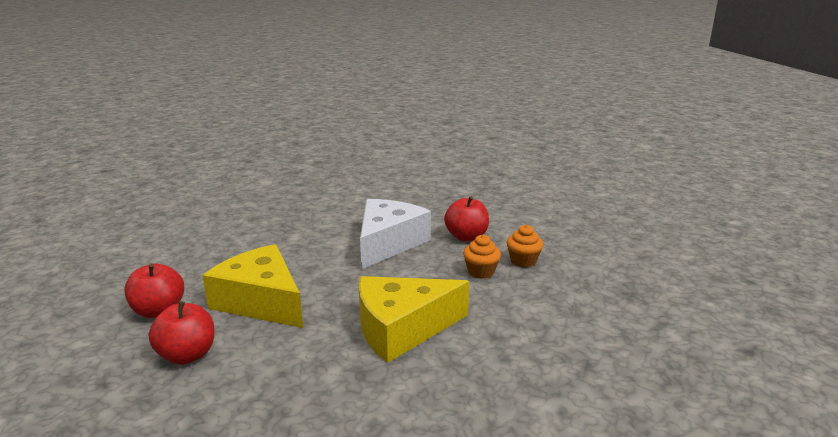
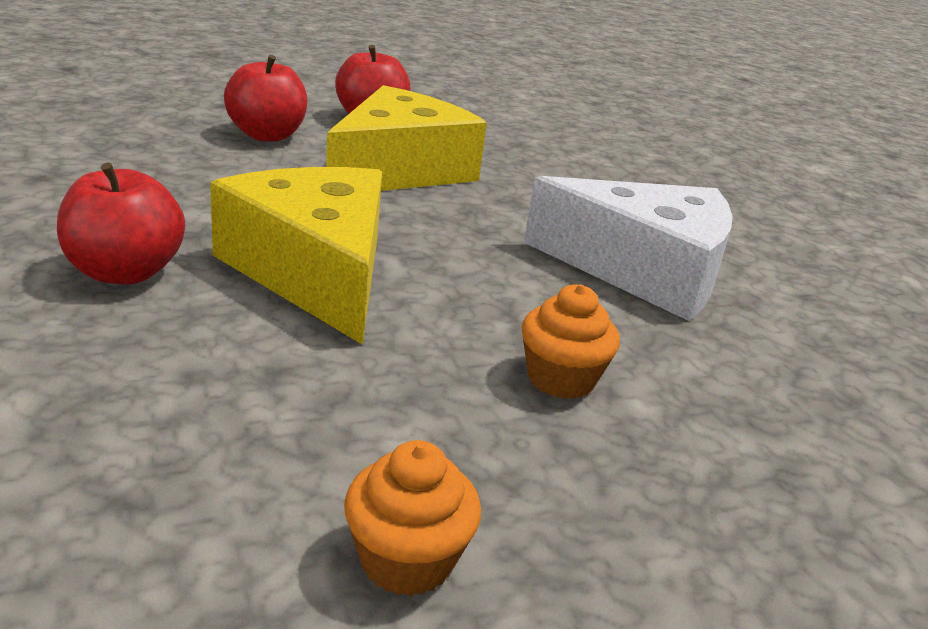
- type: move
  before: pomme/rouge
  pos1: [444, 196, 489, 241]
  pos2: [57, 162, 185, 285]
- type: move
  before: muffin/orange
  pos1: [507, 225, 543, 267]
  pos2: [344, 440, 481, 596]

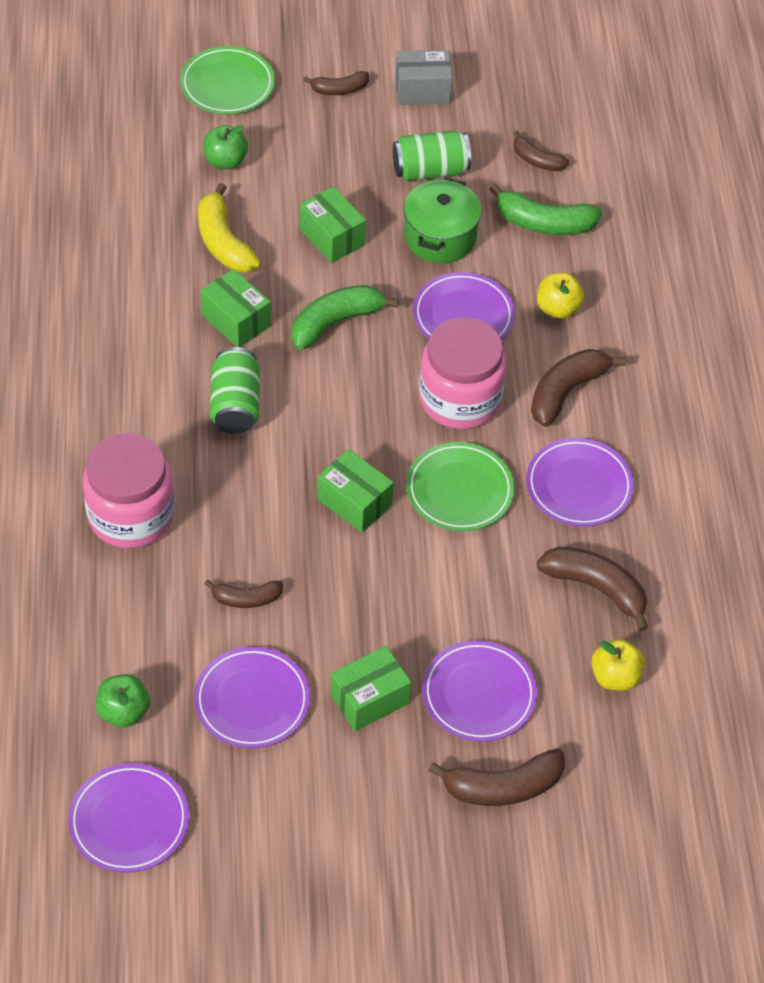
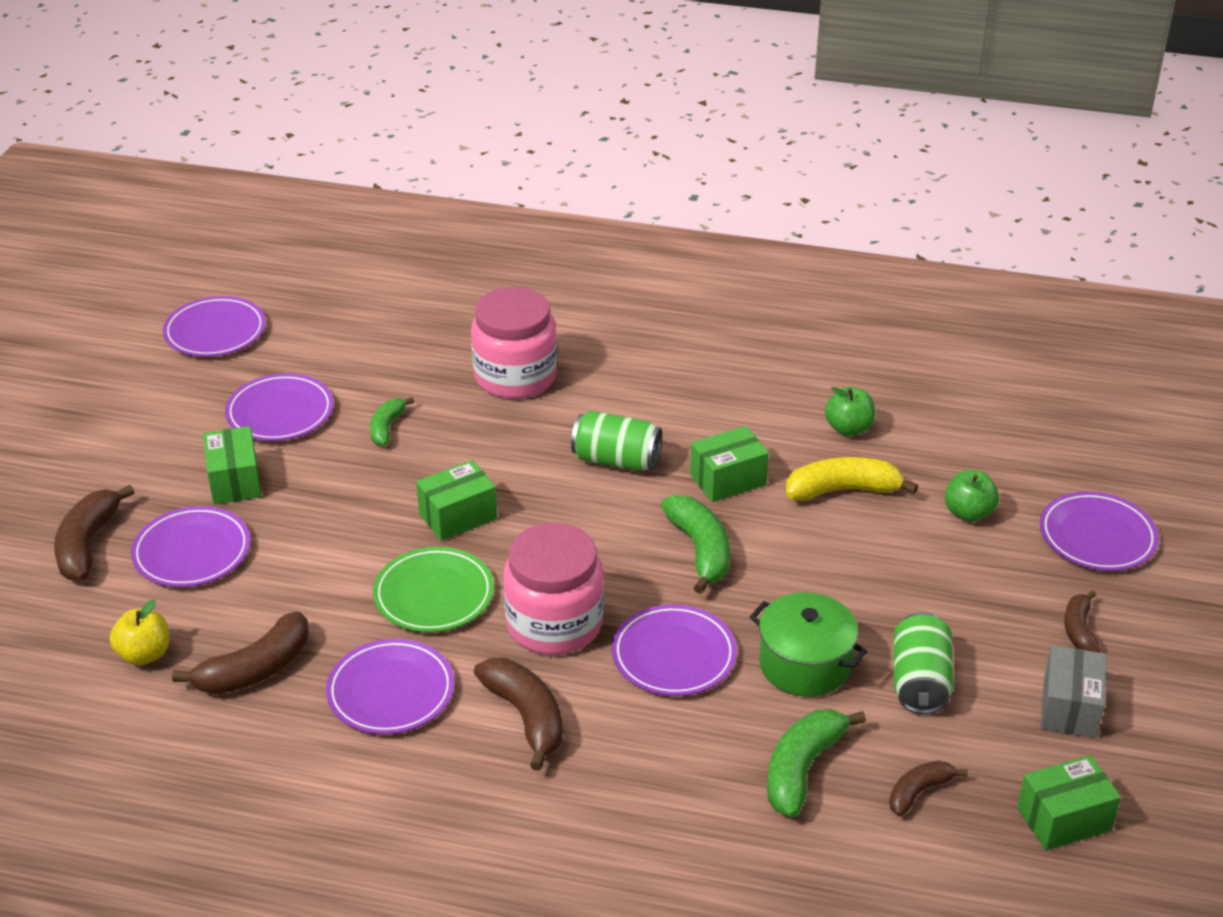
- type: delete
  before: pomme/jaune
  pos1: [537, 273, 584, 319]
- type: move
  before: pomme/vert
  pos1: [96, 674, 150, 727]
  pos2: [825, 387, 875, 436]
- type: move
  before: boîte/vert
  pos1: [300, 187, 366, 263]
  pos2: [1017, 755, 1121, 850]
- type: recolor
  before: assiette/vert
  after: assiette/violet
  pos1: [180, 46, 275, 114]
  pos2: [1040, 491, 1159, 571]
- type: recolor
  before: banane/marron
  after: banane/vert
  pos1: [204, 580, 283, 608]
  pos2: [370, 397, 414, 446]

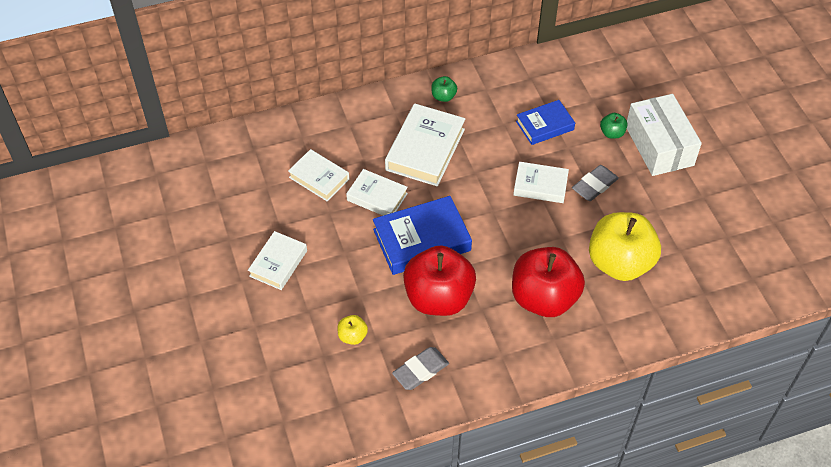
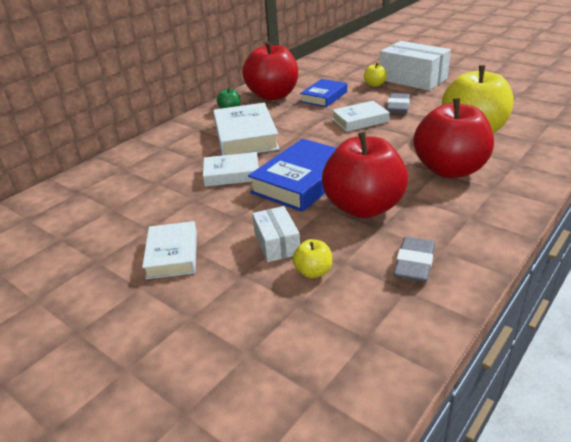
- type: delete
  before: livre/blanc
  pos1: [288, 149, 349, 201]
- type: insert
  after: pomme/rouge
  pos2: [242, 41, 298, 101]
- type: insert
  after: boîte/blanc
  pos2: [252, 206, 300, 262]
- type: recolor
  before: pomme/vert
  after: pomme/jaune
  pos1: [600, 113, 627, 139]
  pos2: [364, 63, 387, 87]

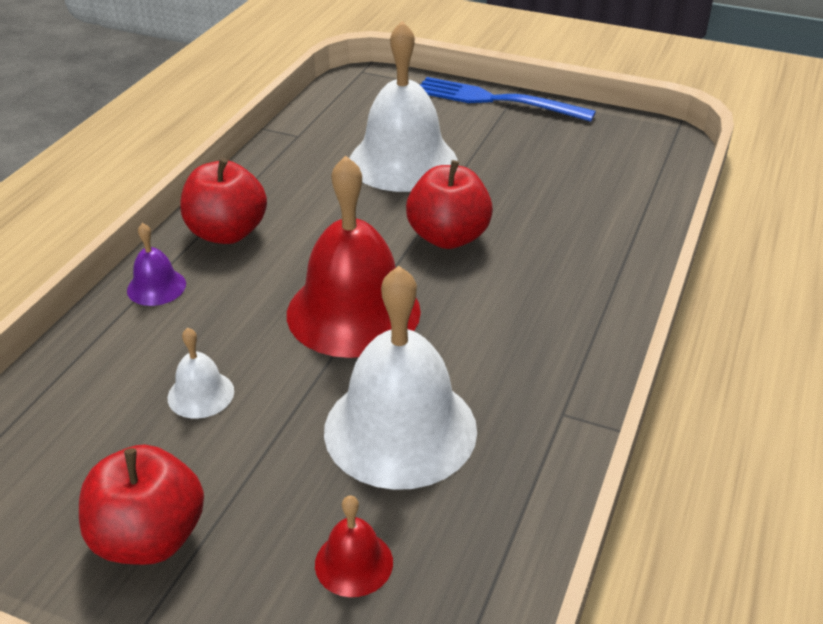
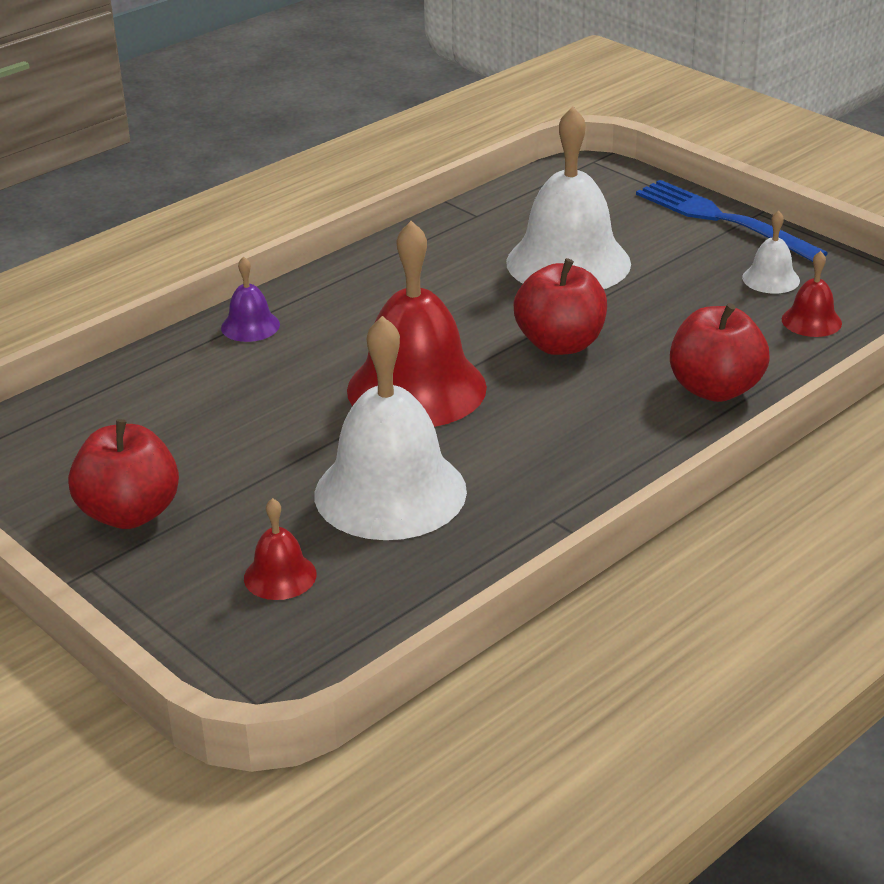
- type: insert
  after: cloche/rouge
  pos2: [782, 251, 842, 337]
- type: move
  before: cloche/blanc
  pos1: [168, 328, 234, 419]
  pos2: [742, 210, 800, 294]
- type: move
  before: pomme/rouge
  pos1: [180, 158, 267, 244]
  pos2: [670, 303, 770, 402]

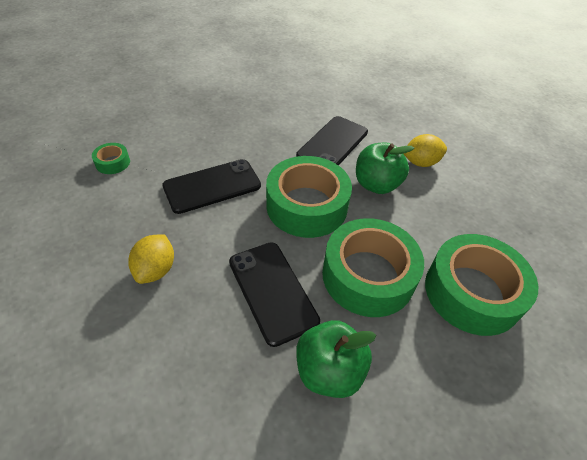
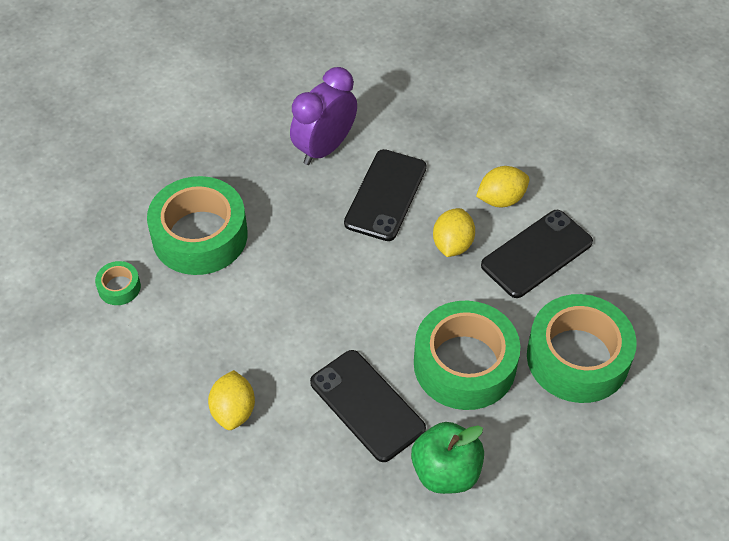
- type: insert
  after: réveil/violet
  pos2: [290, 67, 357, 165]
- type: move
  before: téléphone/noir
  pos1: [162, 159, 261, 214]
  pos2: [481, 210, 593, 298]
- type: move
  before: ruban adhésif/vert
  pos1: [266, 156, 352, 238]
  pos2: [147, 176, 247, 275]
- type: replace
  before: pomme/vert
  after: citron/jaune
  pos1: [356, 143, 414, 194]
  pos2: [433, 208, 475, 257]

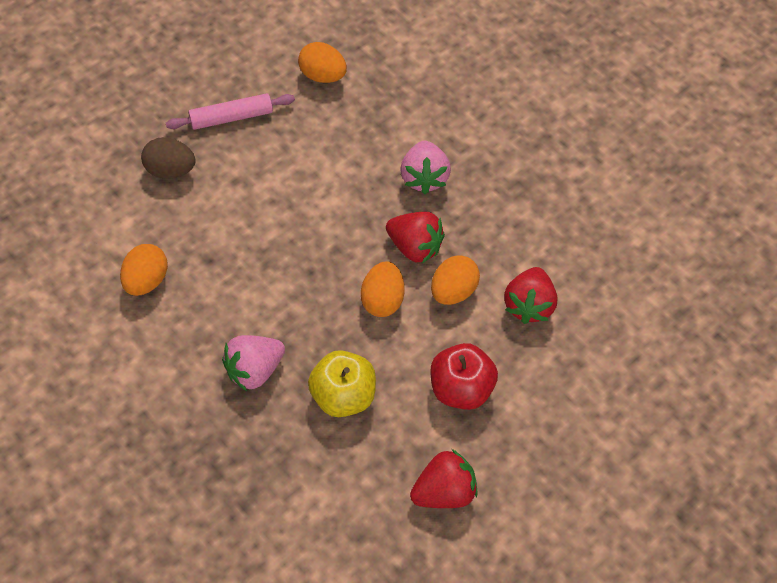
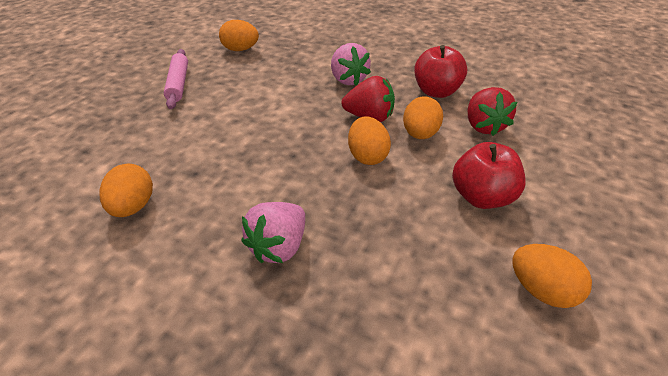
- type: delete
  before: œuf/marron
  pos1: [141, 137, 196, 179]
- type: delete
  before: pomme/jaune
  pos1: [308, 350, 376, 417]
- type: insert
  after: pomme/rouge
  pos2: [414, 45, 467, 98]
- type: replace
  before: fraise/rouge
  after: œuf/orange
  pos1: [410, 449, 478, 508]
  pos2: [512, 244, 592, 308]
- type: rotate
  before: rouleau à pâtisserie/rose
  pos1: [166, 93, 295, 130]
  pos2: [164, 49, 188, 109]
  turn: -60

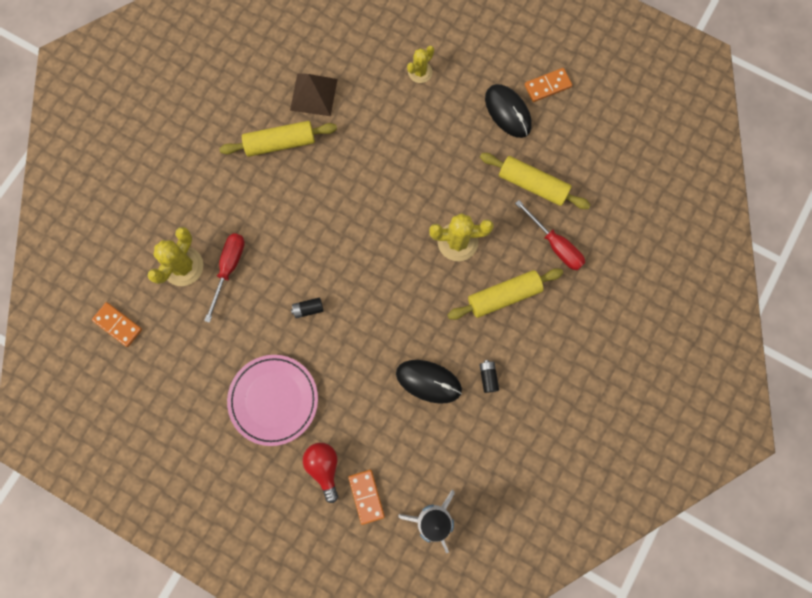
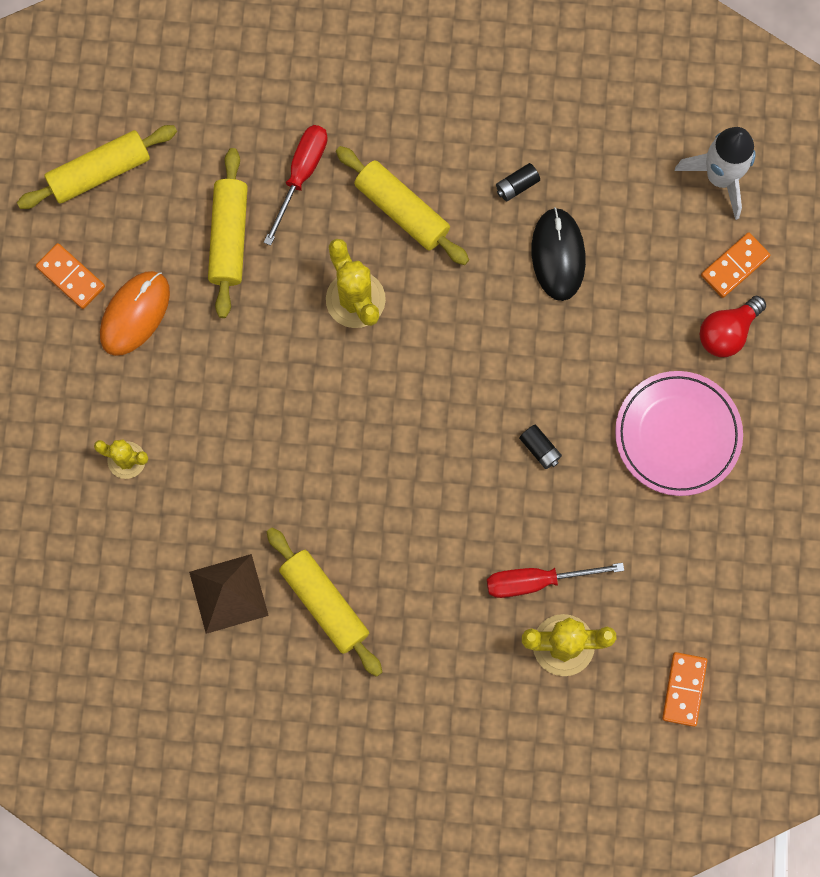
- type: insert
  after: rouleau à pâtisserie/jaune
  pos2: [17, 125, 177, 209]
- type: recolor
  before: souris/noir
  after: souris/orange
  pos1: [485, 84, 532, 138]
  pos2: [100, 271, 170, 356]

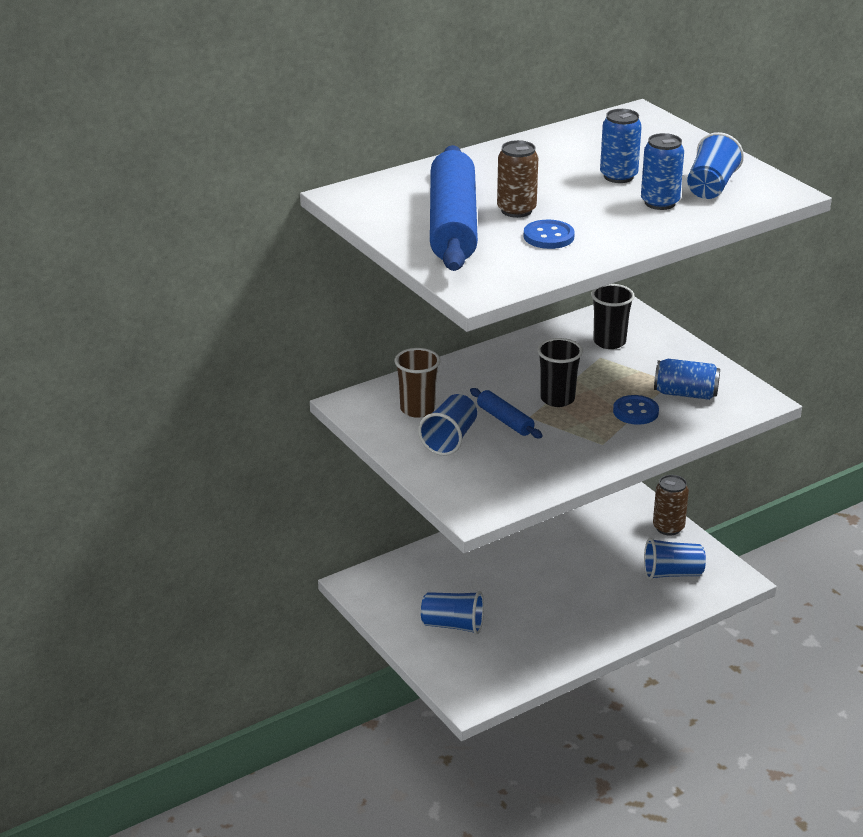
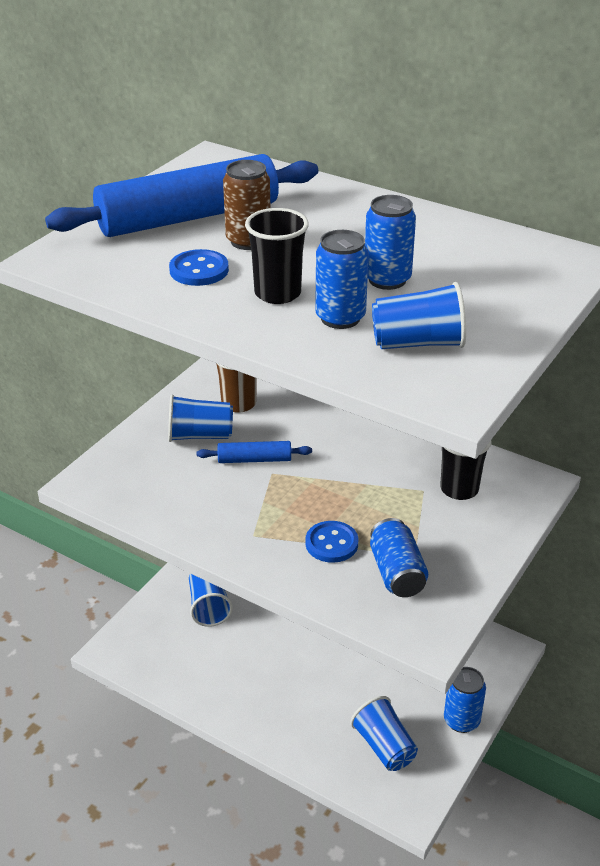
- type: move
  before: gobelet/noir
  pos1: [537, 338, 583, 407]
  pos2: [245, 208, 309, 304]
- type: recolor
  before: canette/marron
  after: canette/bleu
  pos1: [653, 475, 689, 536]
  pos2: [444, 667, 486, 733]
- type: rotate
  before: rouleau à pâtisserie/bleu
  pos1: [470, 388, 543, 438]
  pos2: [197, 441, 312, 463]
  turn: 60

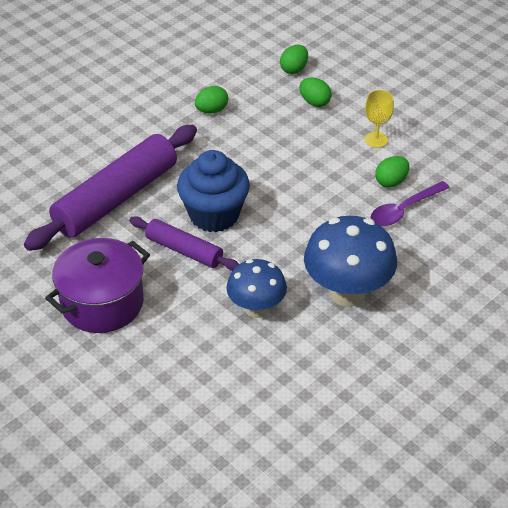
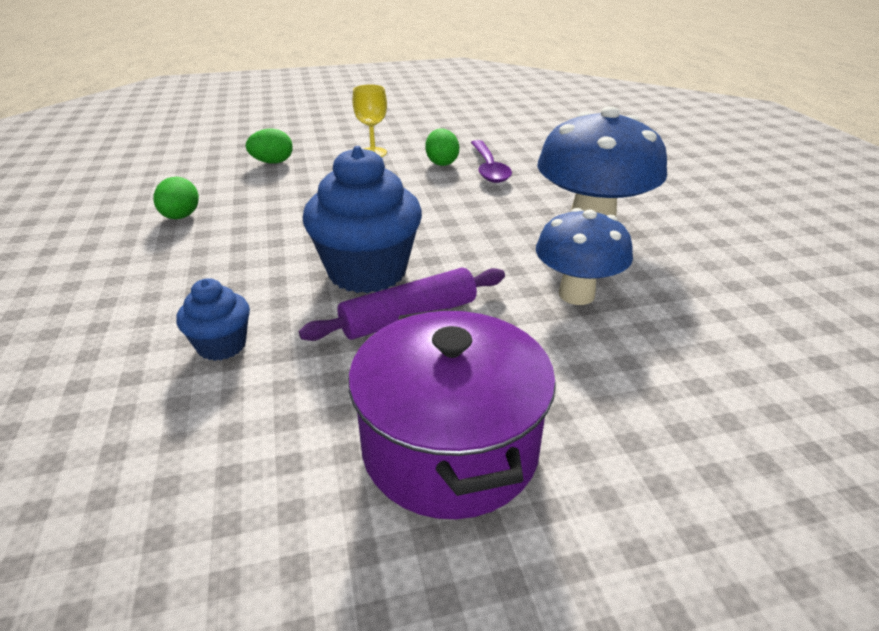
- type: delete
  before: œuf/vert
  pos1: [280, 45, 308, 74]
- type: replace
  before: rouleau à pâtisserie/violet
  after: muffin/bleu
  pos1: [24, 125, 197, 251]
  pos2: [176, 278, 250, 361]

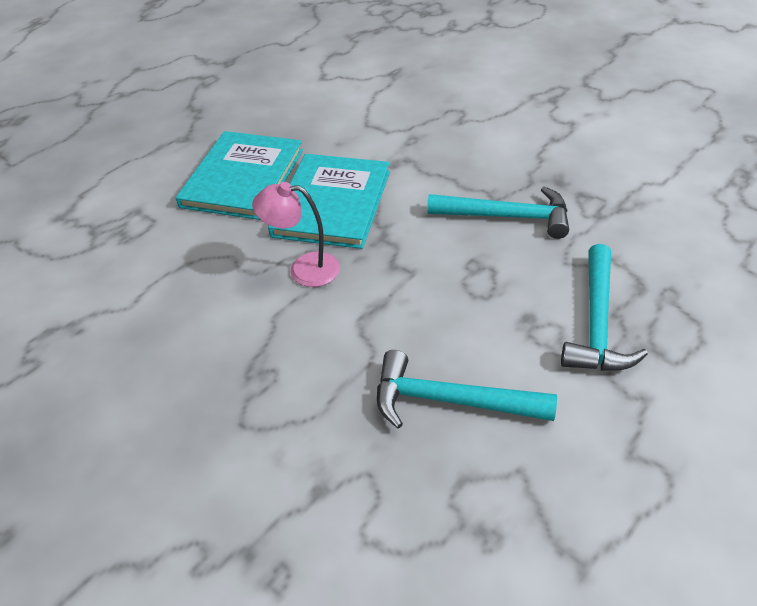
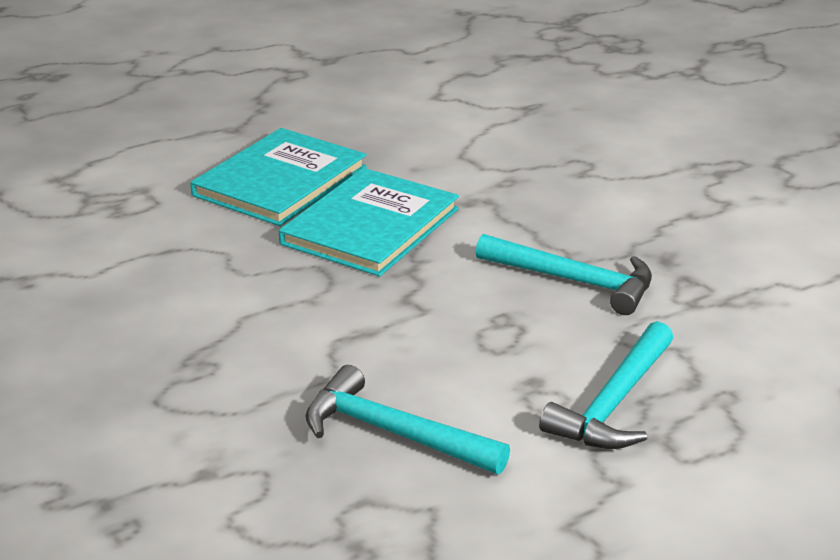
- type: delete
  before: lampe/rose
  pos1: [252, 182, 340, 287]

